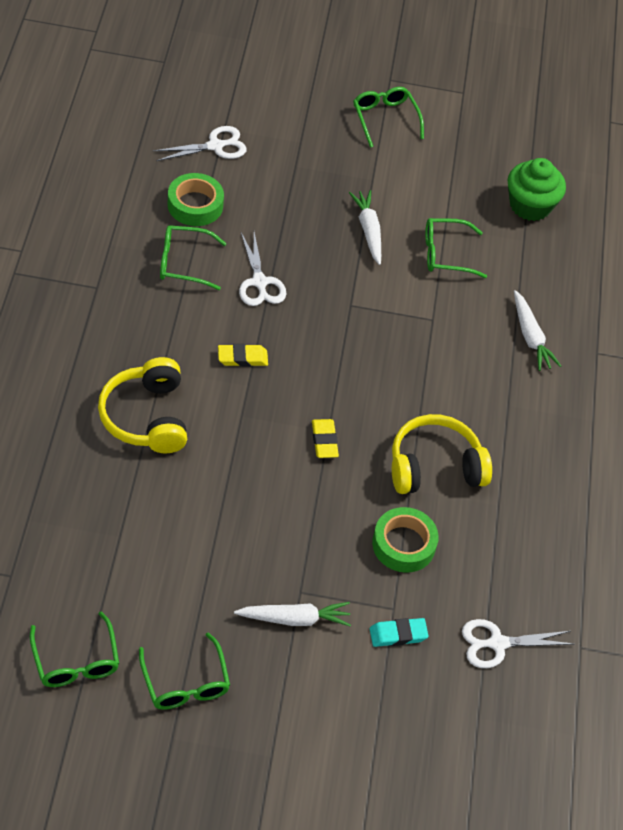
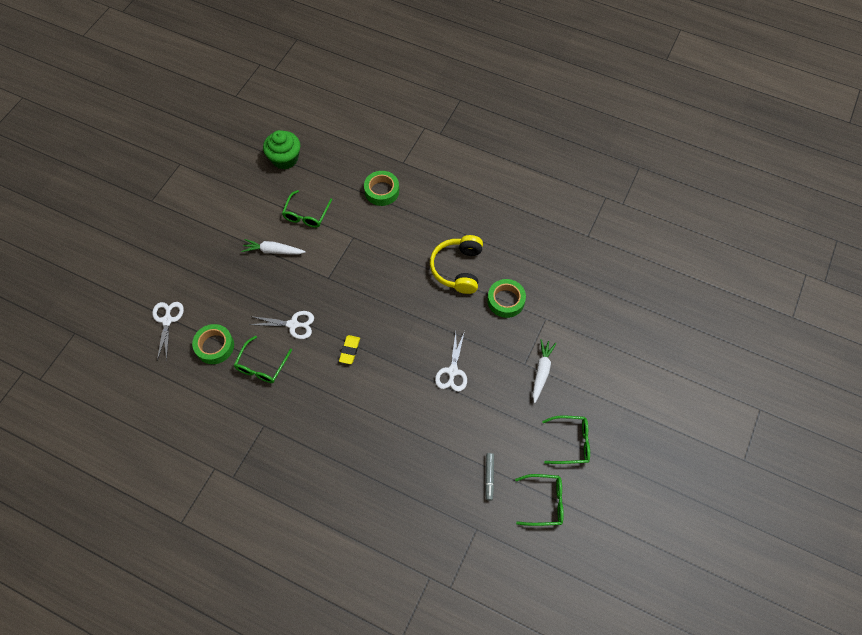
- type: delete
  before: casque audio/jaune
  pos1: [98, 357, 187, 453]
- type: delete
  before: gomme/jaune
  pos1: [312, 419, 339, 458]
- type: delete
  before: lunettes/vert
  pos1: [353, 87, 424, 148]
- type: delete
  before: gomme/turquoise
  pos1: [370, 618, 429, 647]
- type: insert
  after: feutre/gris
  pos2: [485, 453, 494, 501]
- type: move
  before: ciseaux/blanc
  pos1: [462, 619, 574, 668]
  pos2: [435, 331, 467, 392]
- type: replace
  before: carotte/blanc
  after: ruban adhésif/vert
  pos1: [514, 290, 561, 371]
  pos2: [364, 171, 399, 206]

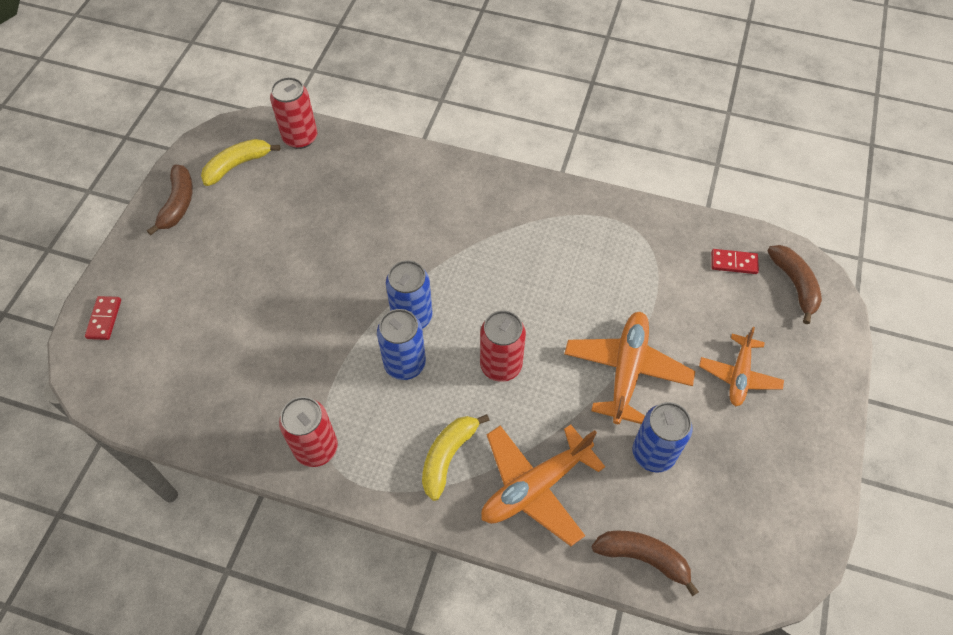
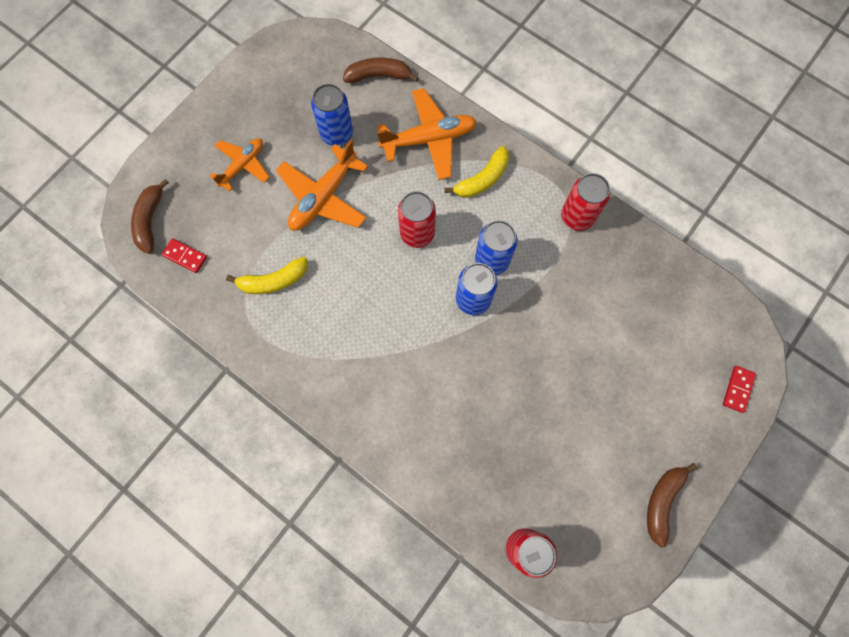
- type: move
  before: banane/jaune
  pos1: [201, 139, 280, 186]
  pos2: [226, 257, 307, 294]
- type: rotate
  before: banane/marron
  pos1: [591, 531, 699, 596]
  pos2: [343, 58, 419, 83]
  turn: 135

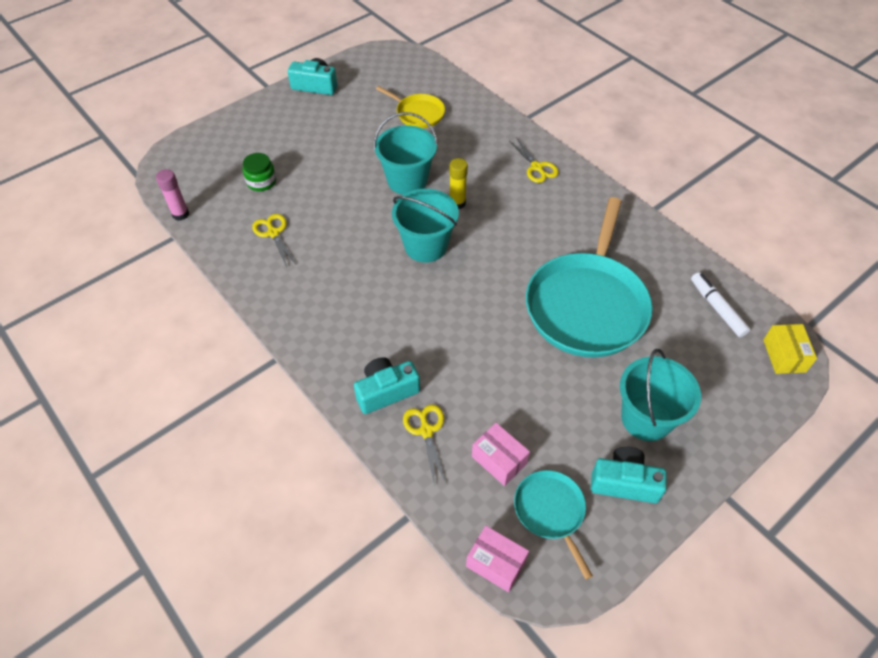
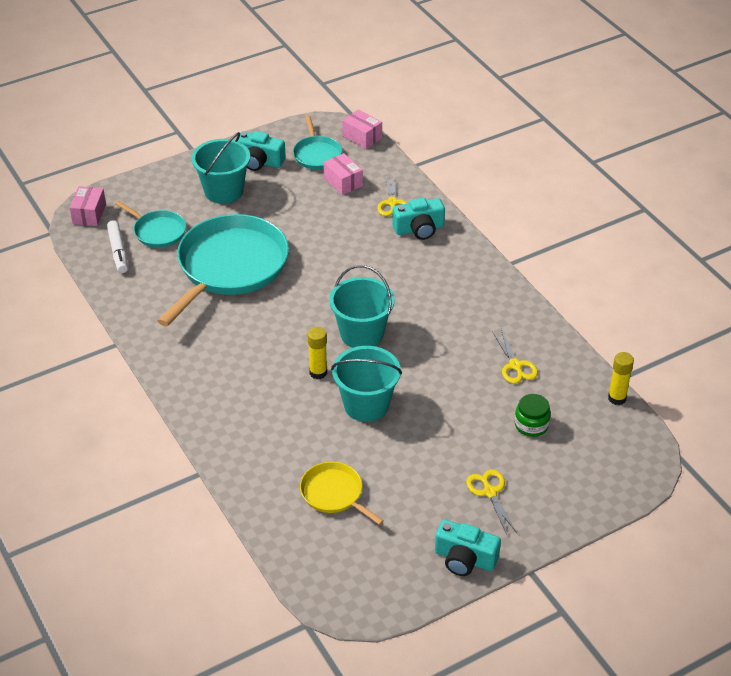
- type: insert
  after: poêle/turquoise
  pos2: [115, 201, 186, 248]
- type: move
  before: ciseaux/jaune
  pos1: [509, 137, 559, 183]
  pos2: [466, 469, 517, 534]
- type: recolor
  before: bâton de colle/rose
  after: bâton de colle/jaune
  pos1: [156, 169, 189, 221]
  pos2: [608, 352, 634, 405]
- type: recolor
  before: boîte/jaune
  after: boîte/rose
  pos1: [763, 324, 817, 374]
  pos2: [70, 186, 106, 226]

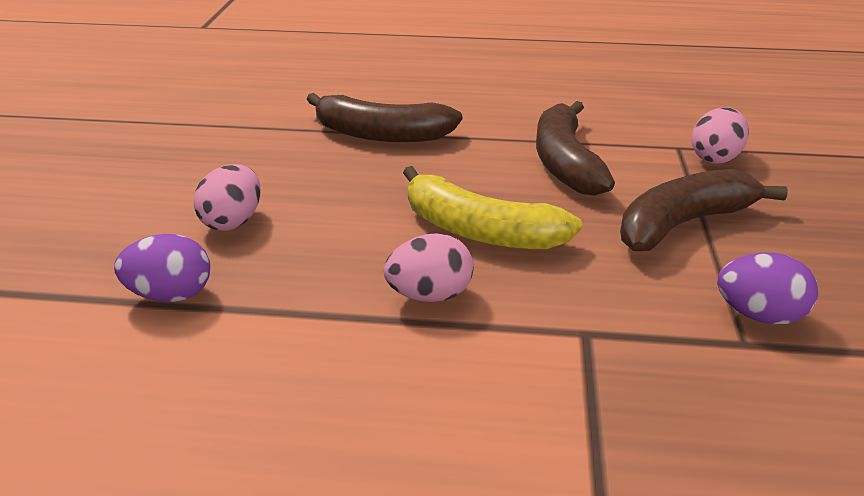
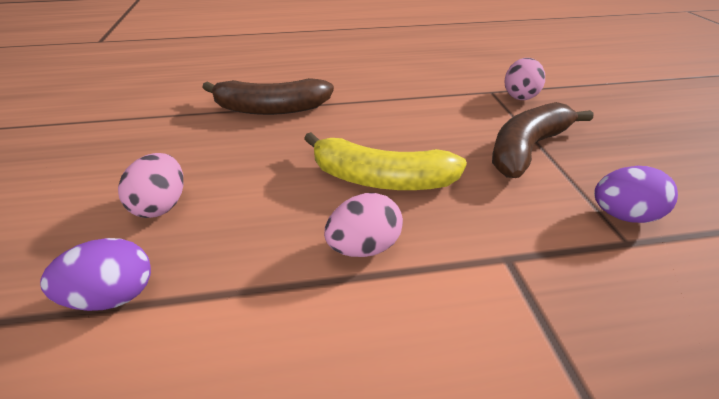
- type: delete
  before: banane/marron
  pos1: [536, 101, 615, 196]

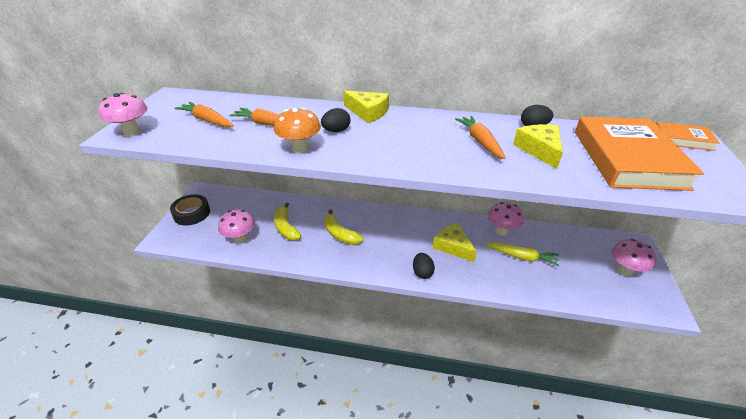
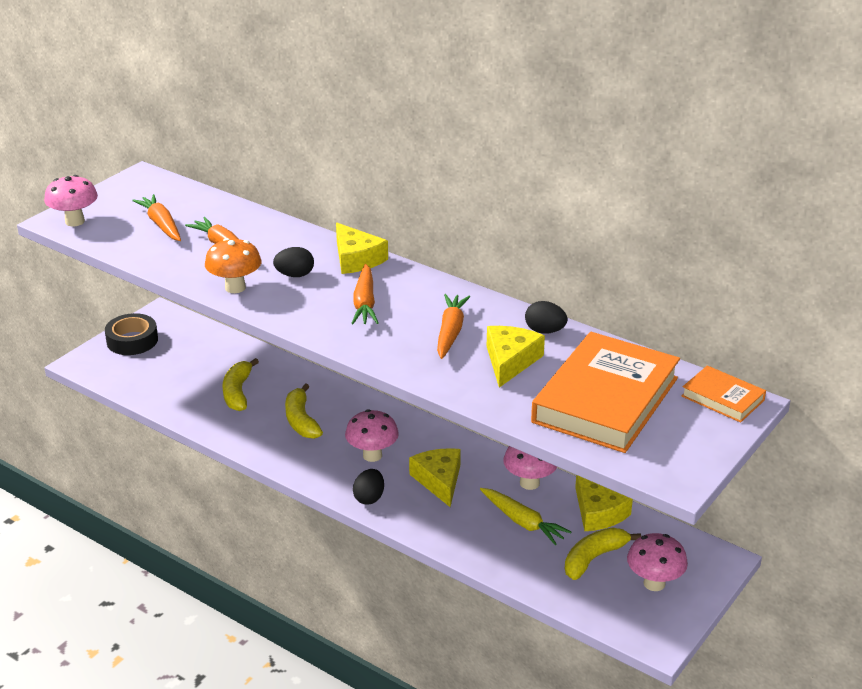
- type: insert
  after: carotte/orange
  pos2: [351, 264, 378, 324]
- type: insert
  after: banane/jaune
  pos2: [565, 528, 641, 580]
- type: insert
  after: fromage/jaune
  pos2: [575, 475, 633, 531]
- type: move
  before: champignon/rose
  pos1: [218, 209, 255, 244]
  pos2: [345, 409, 399, 462]

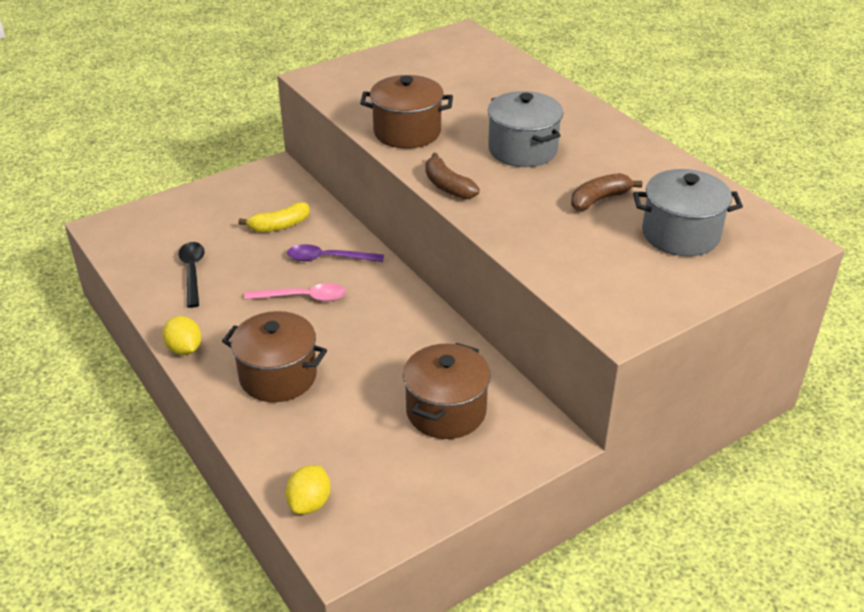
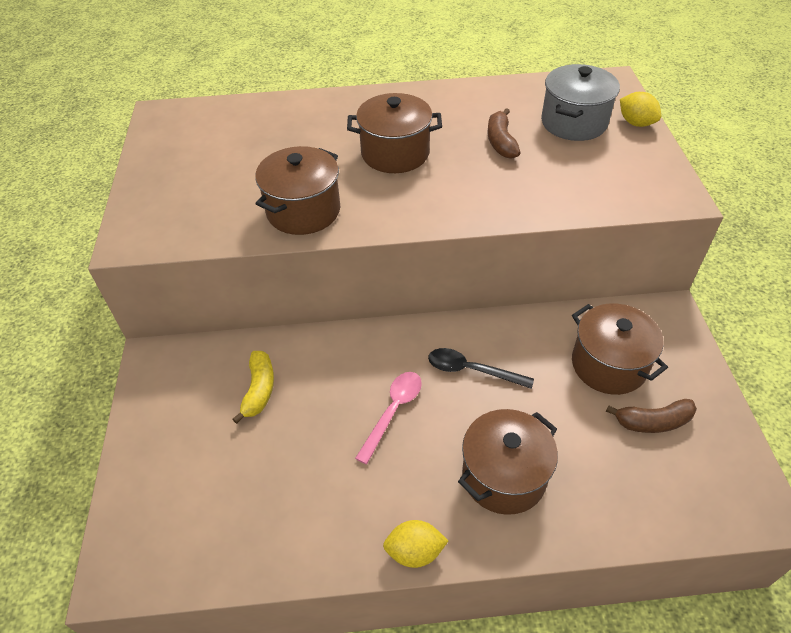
- type: delete
  before: cuillère/violet
  pos1: [287, 244, 384, 262]
- type: move
  before: cuillère/noir
  pos1: [178, 242, 205, 308]
  pos2: [428, 348, 534, 389]
- type: move
  before: citron/jaune
  pos1: [285, 465, 331, 514]
  pos2: [620, 92, 661, 127]
- type: move
  before: banane/marron
  pos1: [425, 153, 480, 199]
  pos2: [606, 399, 697, 433]
- type: recolor
  before: marmite/gris
  after: marmite/marron
  pos1: [488, 91, 563, 167]
  pos2: [347, 93, 442, 173]

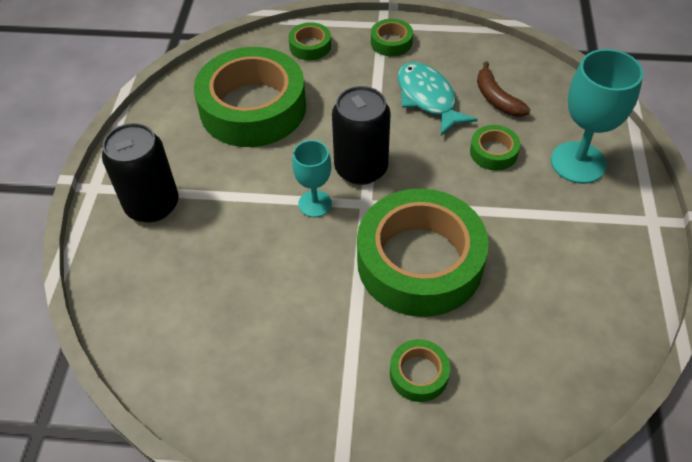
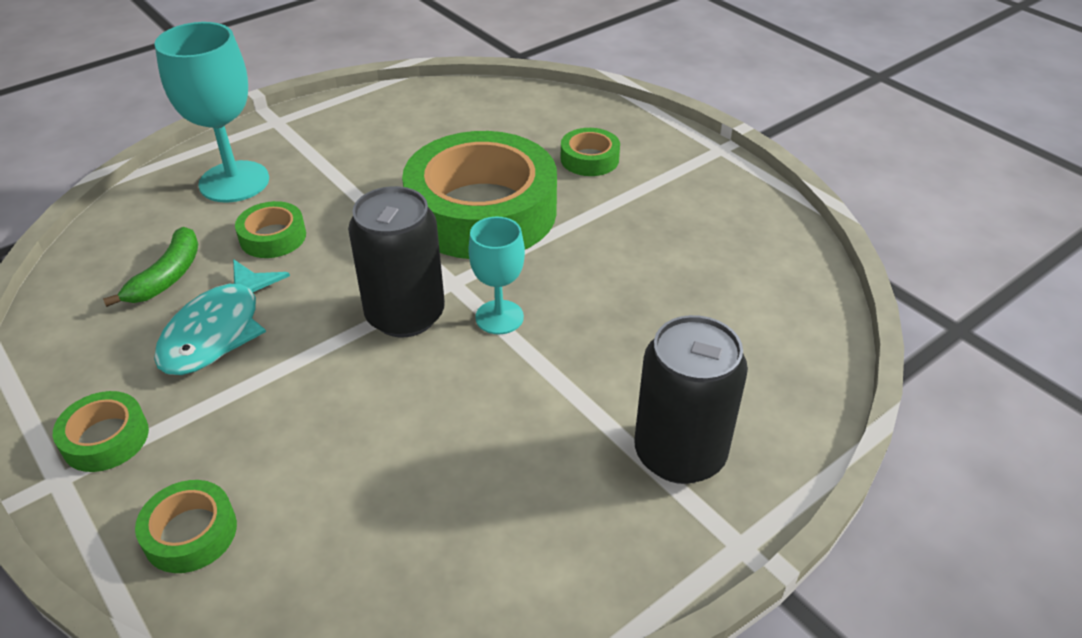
- type: delete
  before: ruban adhésif/vert
  pos1: [194, 47, 306, 147]
- type: recolor
  before: banane/marron
  after: banane/vert
  pos1: [477, 62, 530, 117]
  pos2: [103, 227, 198, 307]

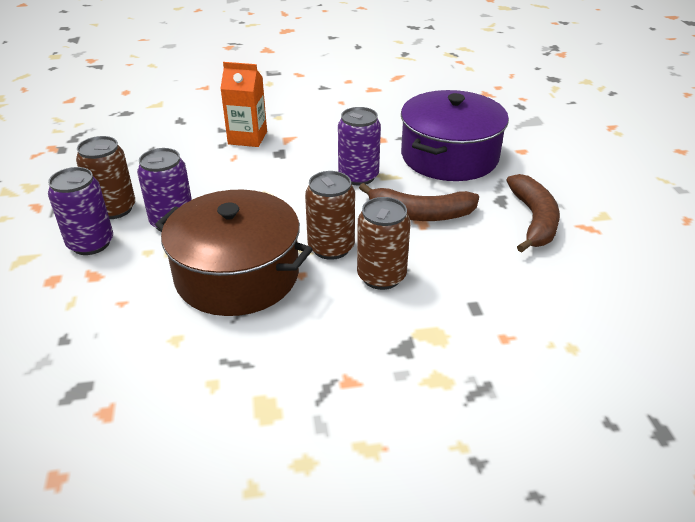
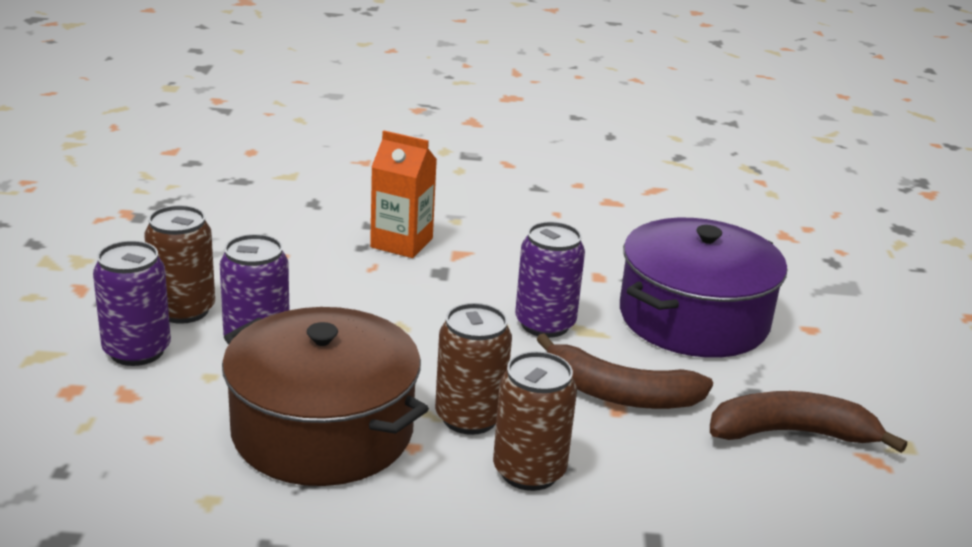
- type: rotate
  before: banane/marron
  pos1: [506, 174, 560, 253]
  pos2: [710, 391, 907, 453]
  turn: -105

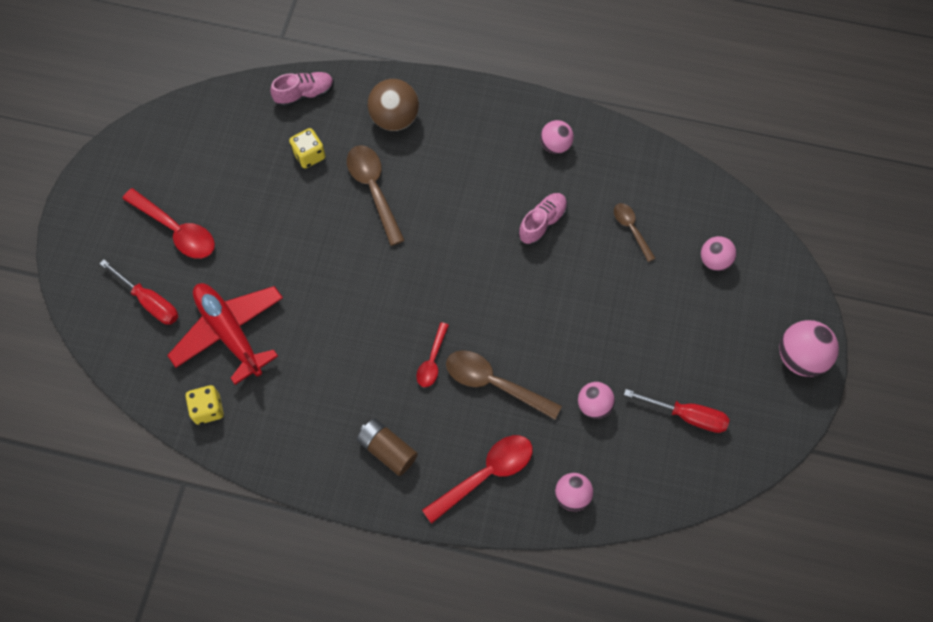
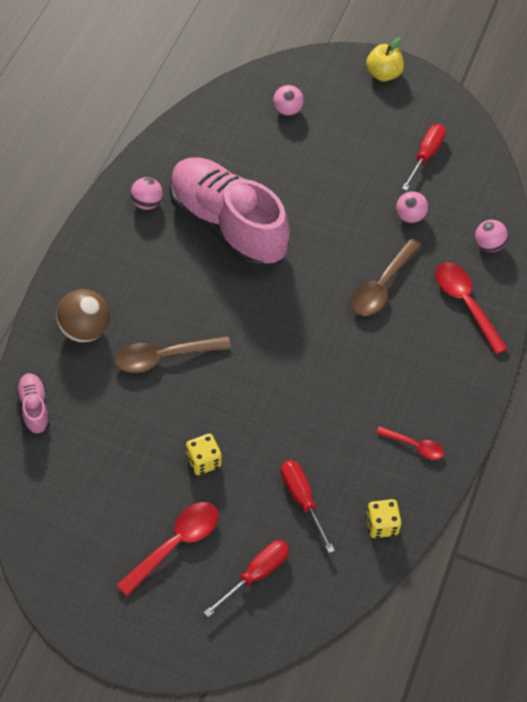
- type: delete
  before: pile/marron
  pos1: [357, 418, 418, 476]
- type: delete
  before: cuillère/marron
  pos1: [614, 203, 655, 262]
- type: move
  before: dé/jaune
  pos1: [289, 128, 325, 168]
  pos2: [186, 434, 222, 475]
- type: move
  before: cuillère/rouge
  pos1: [417, 322, 449, 387]
  pos2: [376, 426, 444, 460]
- type: replace
  before: avion/rouge
  after: tournevis/rouge
  pos1: [167, 283, 283, 385]
  pos2: [281, 460, 335, 553]
- type: replace
  before: balle/rose
  after: pomme/jaune
  pos1: [779, 320, 839, 377]
  pos2: [366, 38, 404, 82]
- type: resize
  before: chaussure/rose
  pos1: [518, 193, 568, 245]
  pos2: [169, 157, 290, 269]
  scale: 2.43

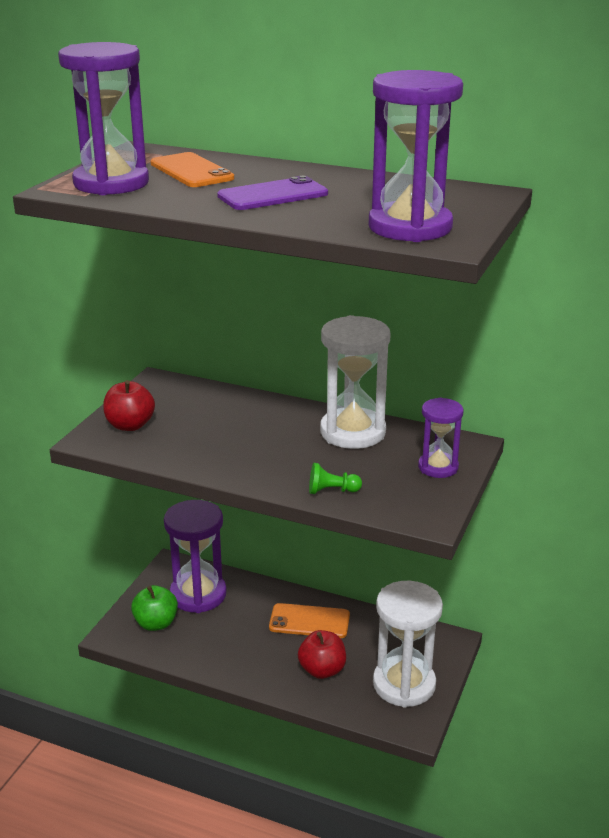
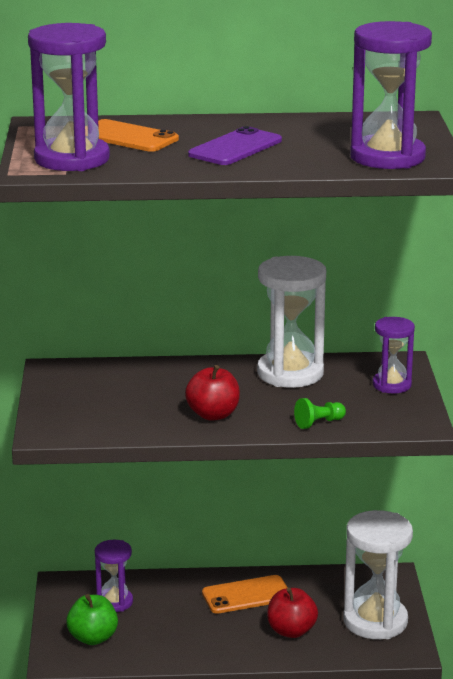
- type: move
  before: pomme/rouge
  pos1: [103, 380, 155, 431]
  pos2: [185, 365, 240, 421]
- type: resize
  before: sablier/violet
  pos1: [164, 500, 227, 613]
  pos2: [95, 540, 133, 612]
  scale: 0.58

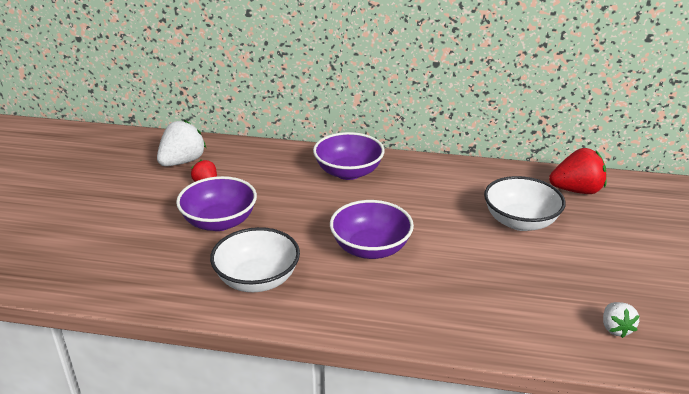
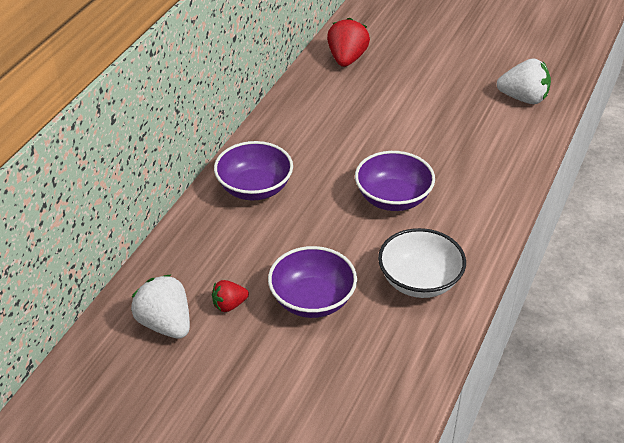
- type: delete
  before: bol/blanc
  pos1: [484, 176, 566, 231]
- type: resize
  before: fraise/blanc
  pos1: [603, 302, 640, 338]
  pos2: [497, 58, 551, 104]
  scale: 1.75

